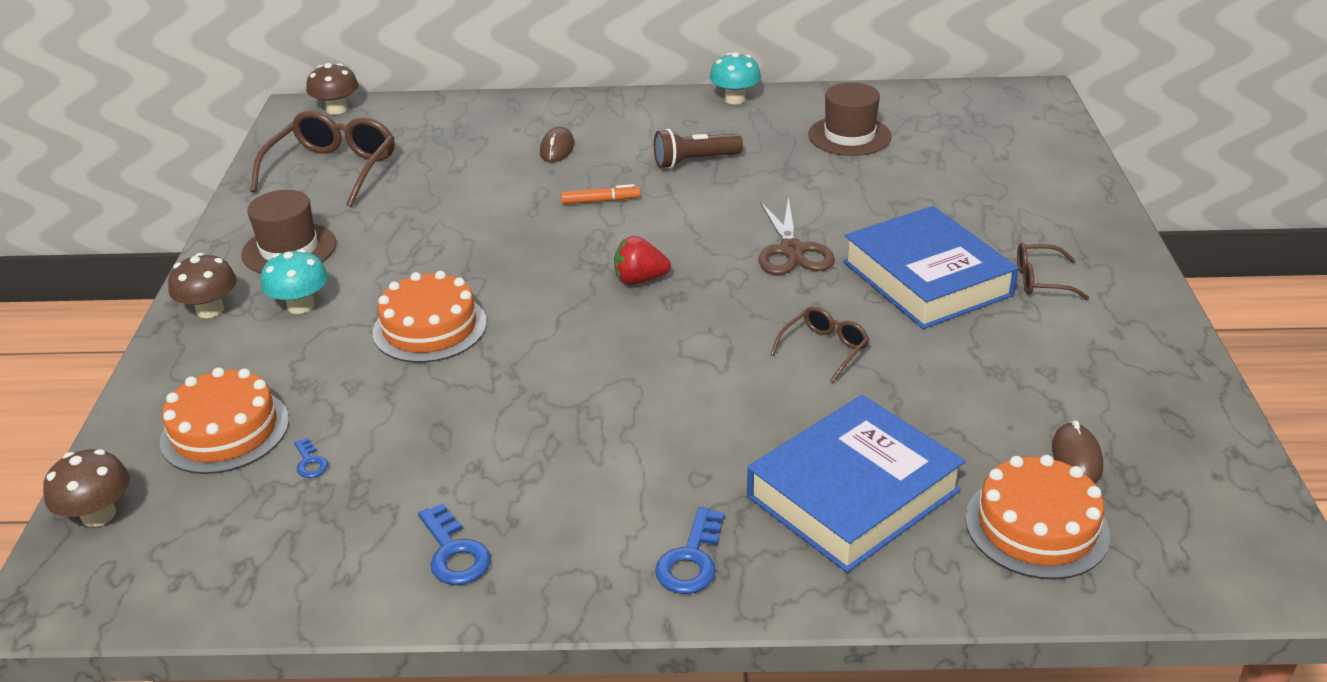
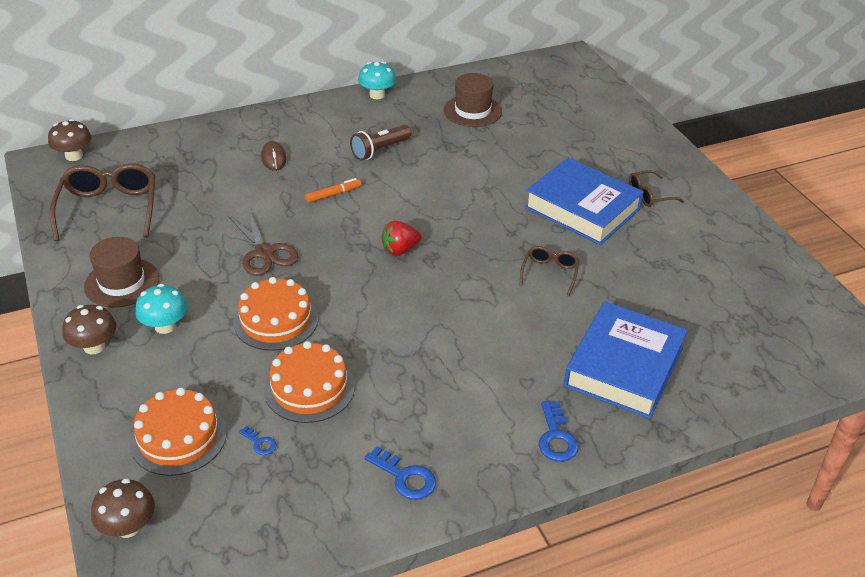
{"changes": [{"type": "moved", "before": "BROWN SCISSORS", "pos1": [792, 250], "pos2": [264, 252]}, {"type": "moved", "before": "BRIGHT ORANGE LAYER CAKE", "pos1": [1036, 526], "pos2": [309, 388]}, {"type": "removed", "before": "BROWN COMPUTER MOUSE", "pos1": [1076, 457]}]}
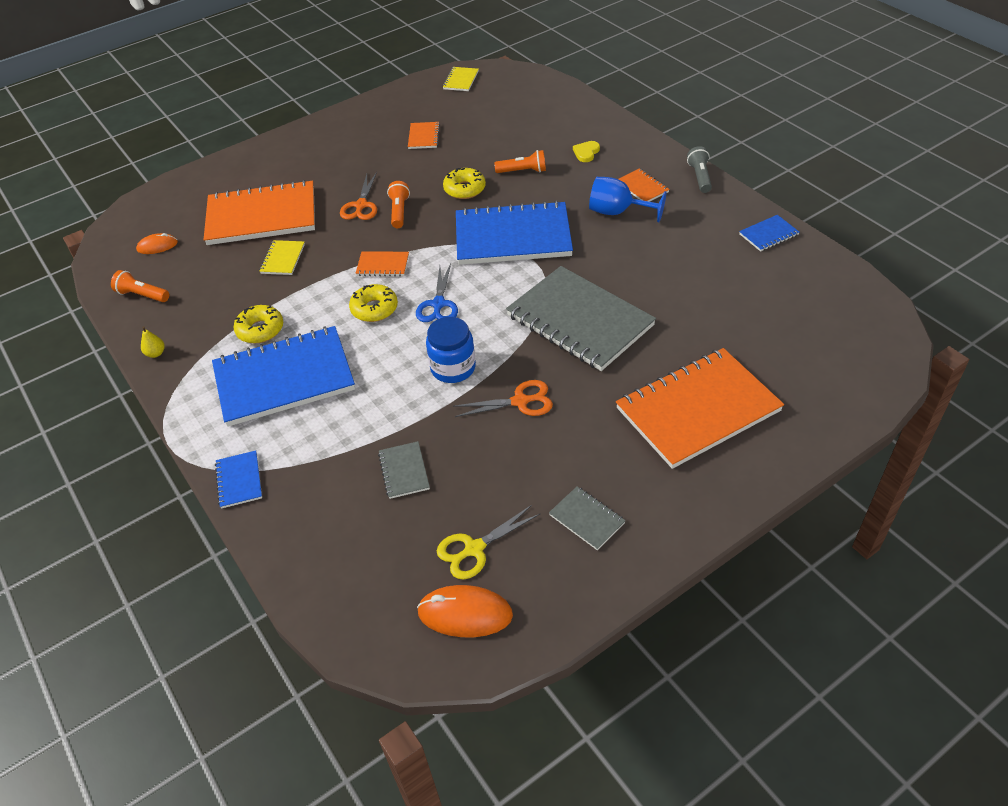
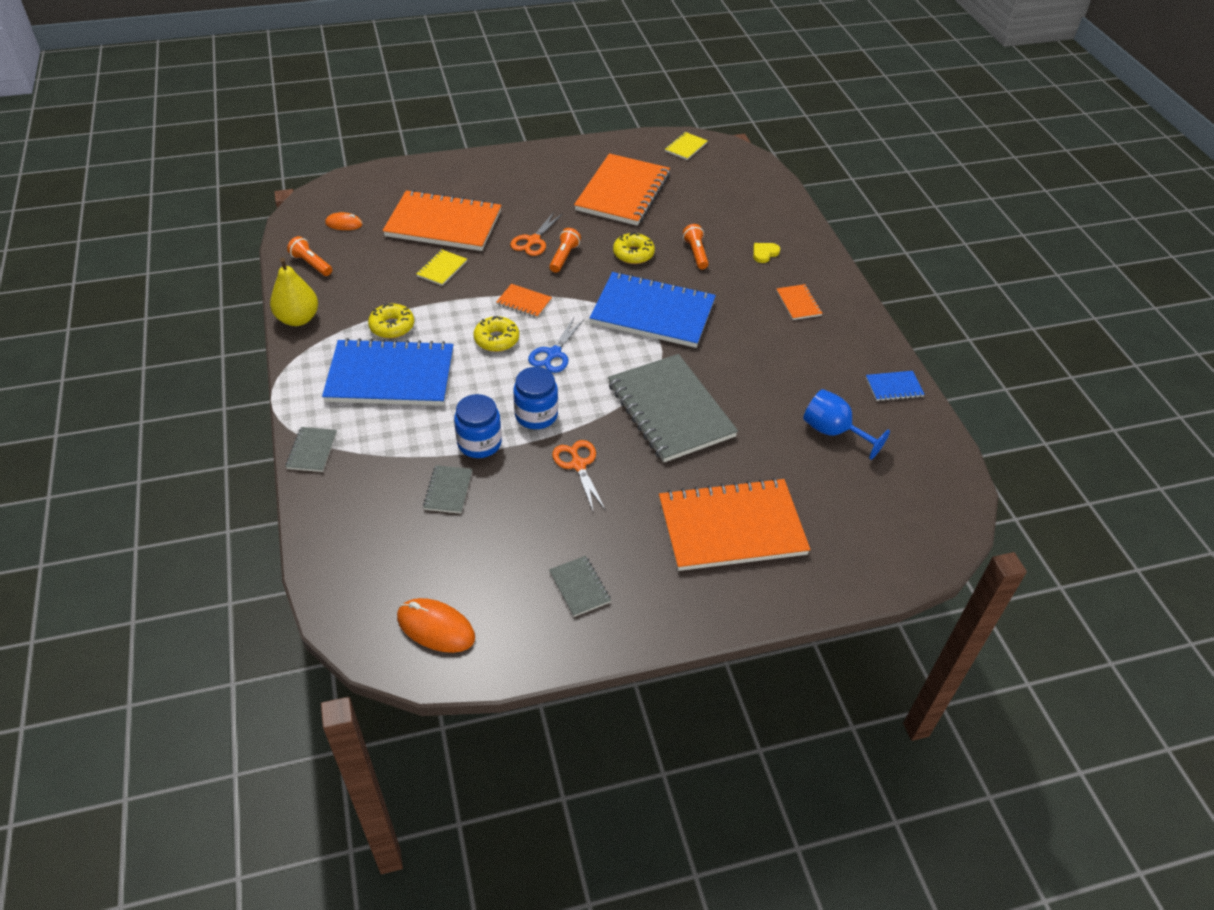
{"changes": [{"type": "resized", "before": "YELLOW TOY PEAR", "pos1": [156, 353], "pos2": [298, 319], "scale": 2.23}, {"type": "recoloured", "before": "COBALT NOTEBOOK", "after": "ASH-GREY NOTEBOOK", "pos1": [239, 480], "pos2": [312, 450]}, {"type": "added", "after": "COBALT JAR", "pos2": [479, 443]}, {"type": "turned", "before": "BRIGHT ORANGE SCISSORS", "pos1": [520, 401], "pos2": [578, 465], "turn": -120}, {"type": "resized", "before": "BRIGHT ORANGE NOTEBOOK", "pos1": [424, 137], "pos2": [623, 192], "scale": 2.35}, {"type": "turned", "before": "BRIGHT ORANGE POCKET TORCH", "pos1": [523, 171], "pos2": [696, 253], "turn": -120}, {"type": "moved", "before": "COBALT CHALICE", "pos1": [617, 212], "pos2": [833, 432]}, {"type": "removed", "before": "YELLOW SCISSORS", "pos1": [474, 549]}, {"type": "removed", "before": "ASH-GREY POCKET TORCH", "pos1": [700, 177]}]}
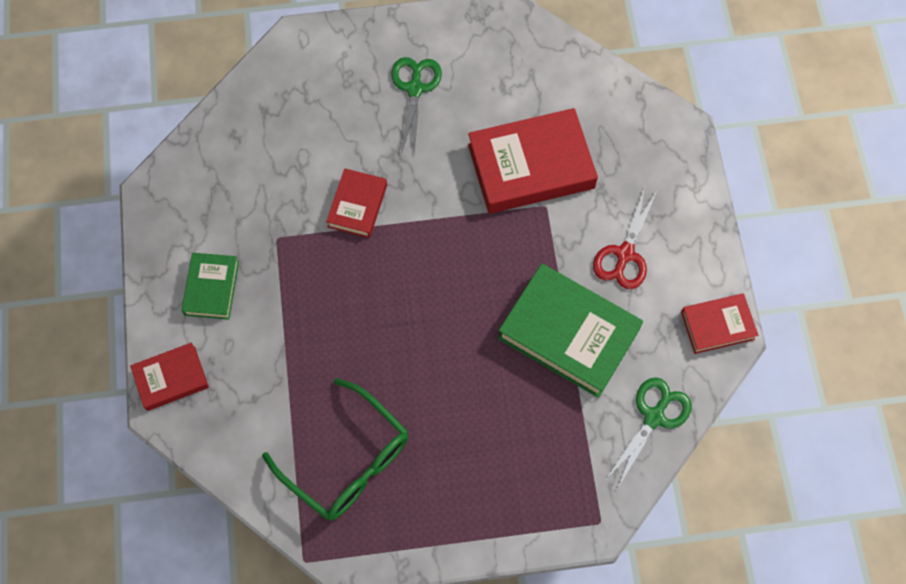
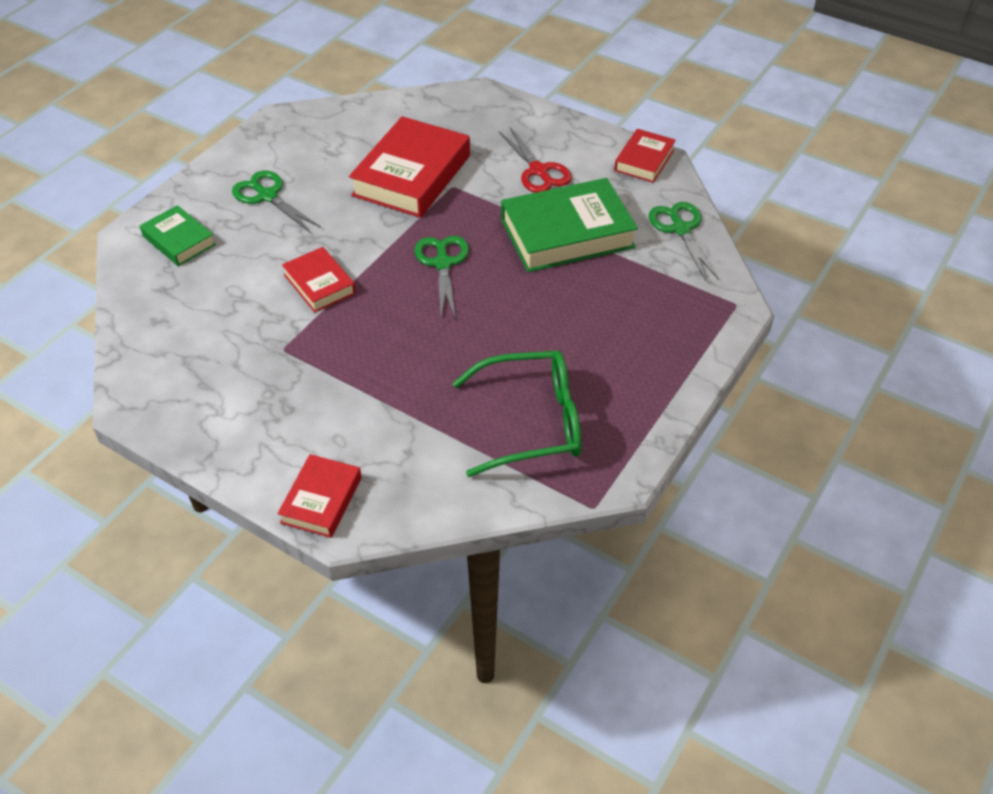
{"changes": [{"type": "moved", "before": "GREEN BOOK", "pos1": [211, 288], "pos2": [179, 240]}, {"type": "added", "after": "GREEN SCISSORS", "pos2": [443, 263]}]}
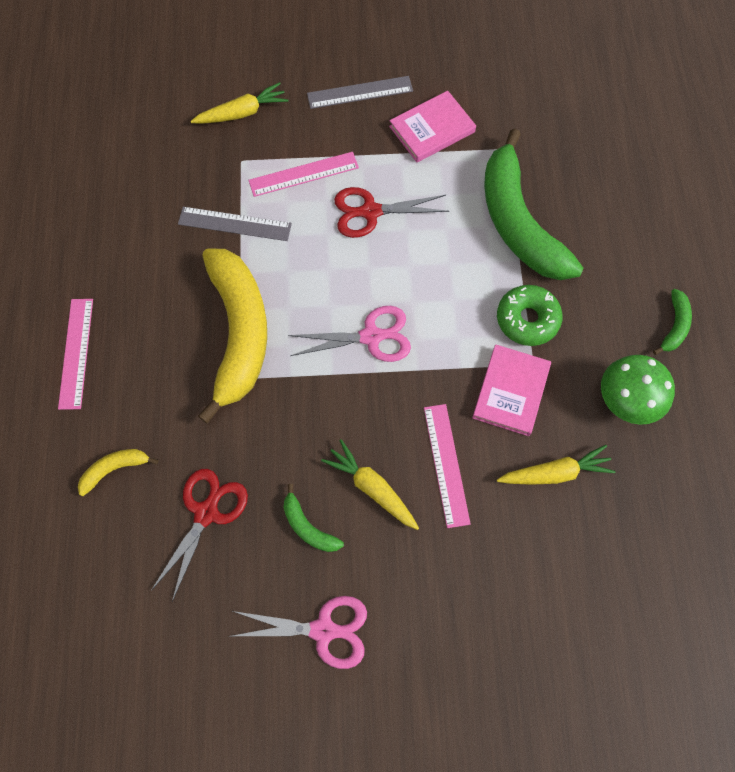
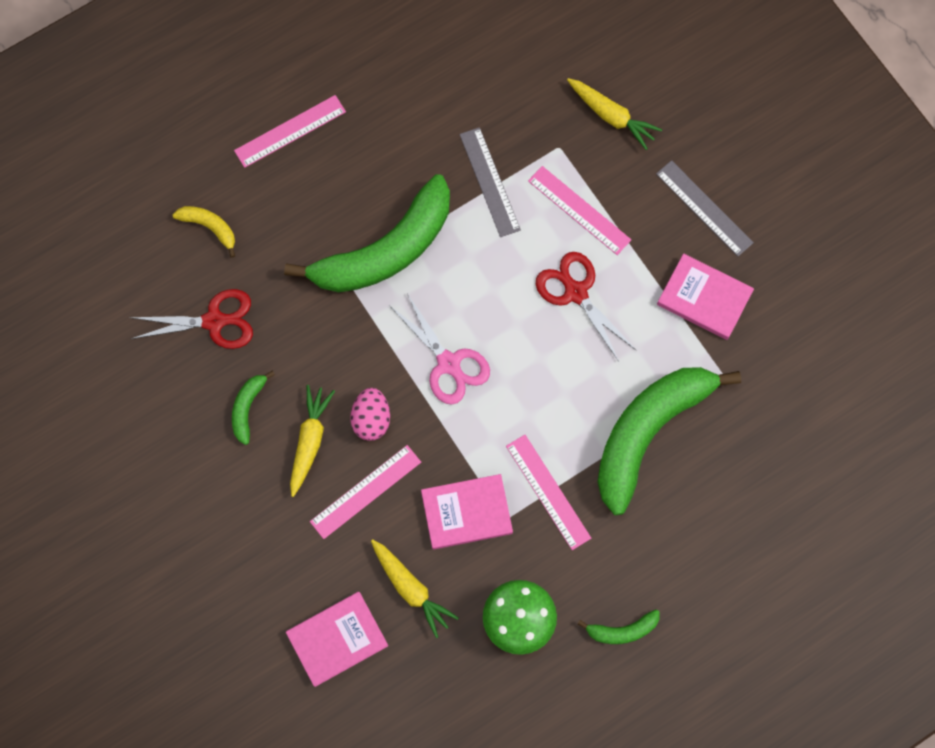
{"changes": [{"type": "recoloured", "before": "YELLOW TOY BANANA", "after": "GREEN TOY BANANA", "pos1": [239, 333], "pos2": [386, 250]}, {"type": "added", "after": "PINK BOOK", "pos2": [337, 639]}, {"type": "added", "after": "PINK TOY EGG", "pos2": [371, 419]}, {"type": "replaced", "before": "GREEN DONUT", "after": "PINK STRAIGHTEDGE", "pos1": [527, 319], "pos2": [548, 492]}, {"type": "removed", "before": "PINK SCISSORS", "pos1": [323, 630]}]}
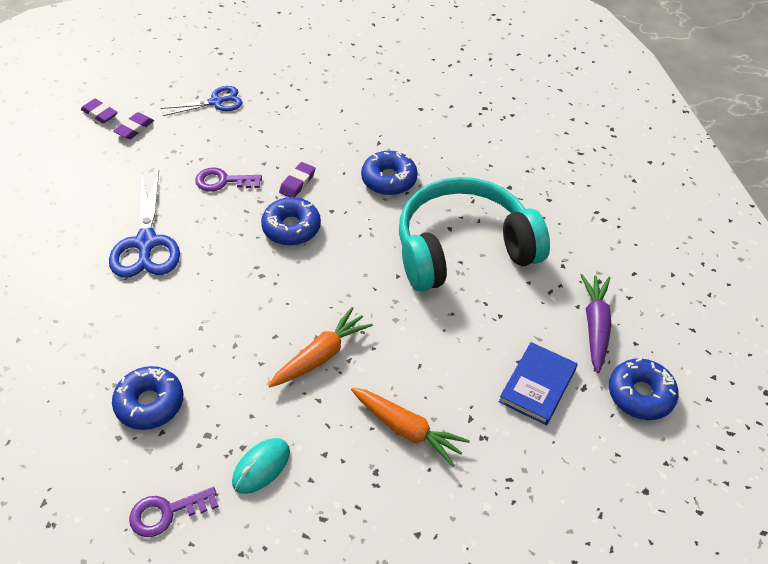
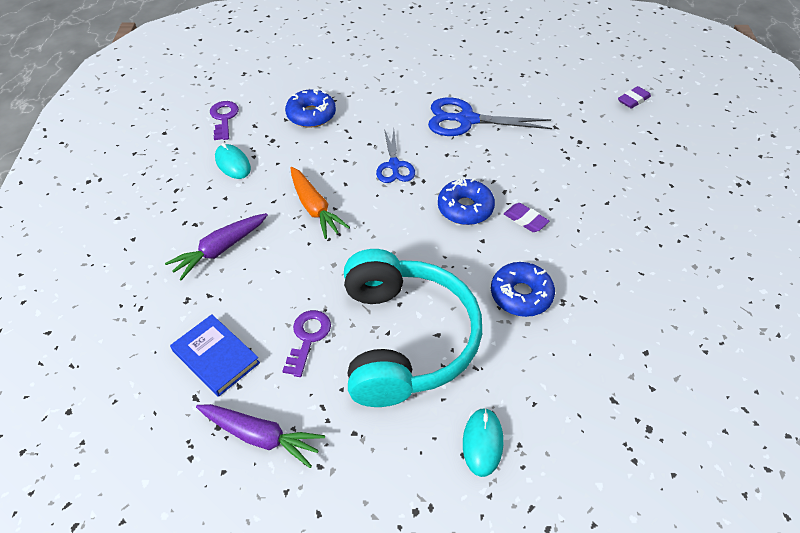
{"changes": [{"type": "recoloured", "before": "BRIGHT ORANGE ROOT VEGETABLE", "after": "ROYAL PURPLE ROOT VEGETABLE", "pos1": [407, 429], "pos2": [220, 250]}, {"type": "moved", "before": "ROYAL PURPLE KEY", "pos1": [223, 181], "pos2": [308, 338]}, {"type": "moved", "before": "COBALT SCISSORS", "pos1": [216, 102], "pos2": [394, 165]}, {"type": "added", "after": "TEAL COMPUTER MOUSE", "pos2": [482, 442]}, {"type": "removed", "before": "ROYAL PURPLE PENCIL ERASER", "pos1": [134, 128]}, {"type": "removed", "before": "COBALT DONUT", "pos1": [640, 394]}]}
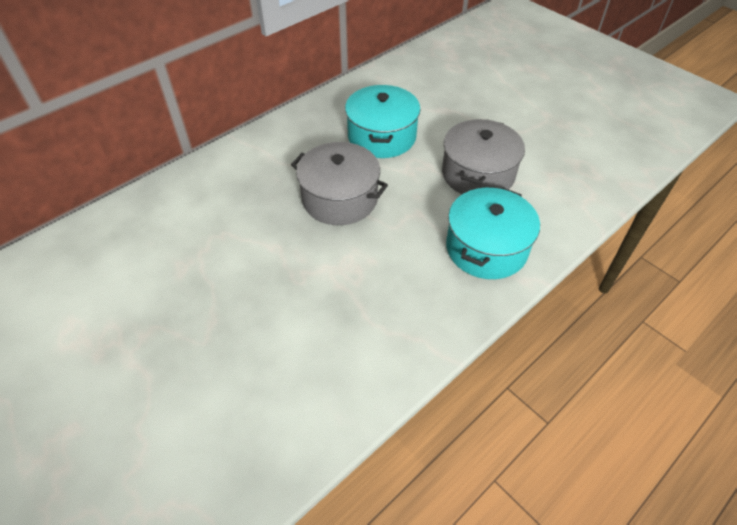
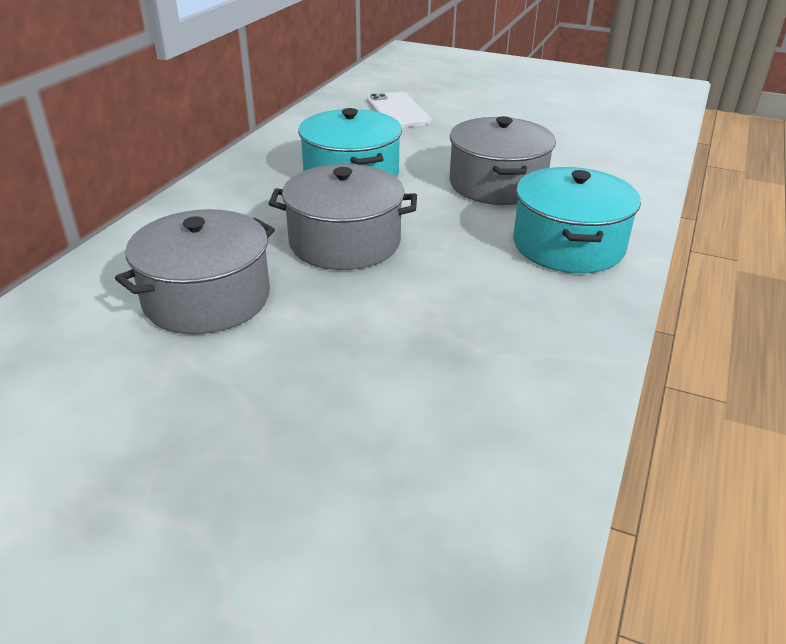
{"changes": [{"type": "added", "after": "ASH-GREY POT", "pos2": [207, 298]}, {"type": "added", "after": "WHITE MOBILE PHONE", "pos2": [398, 111]}]}
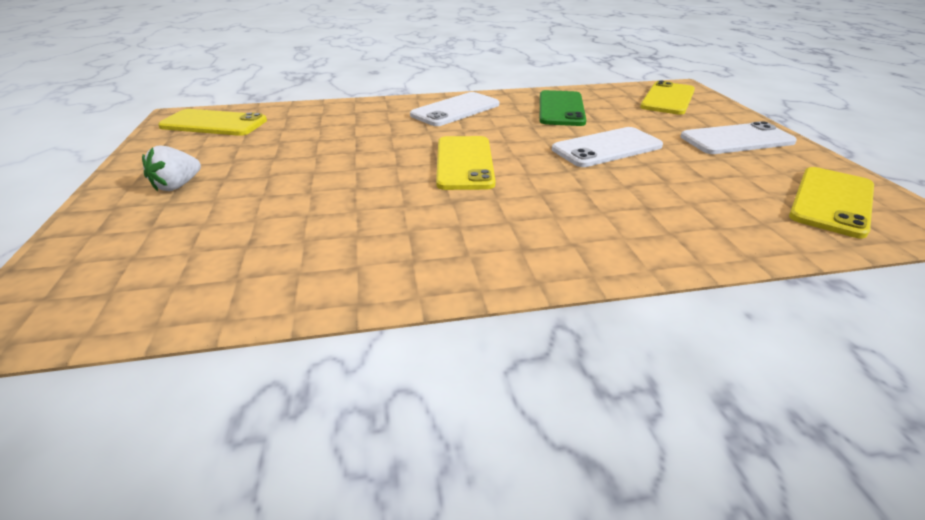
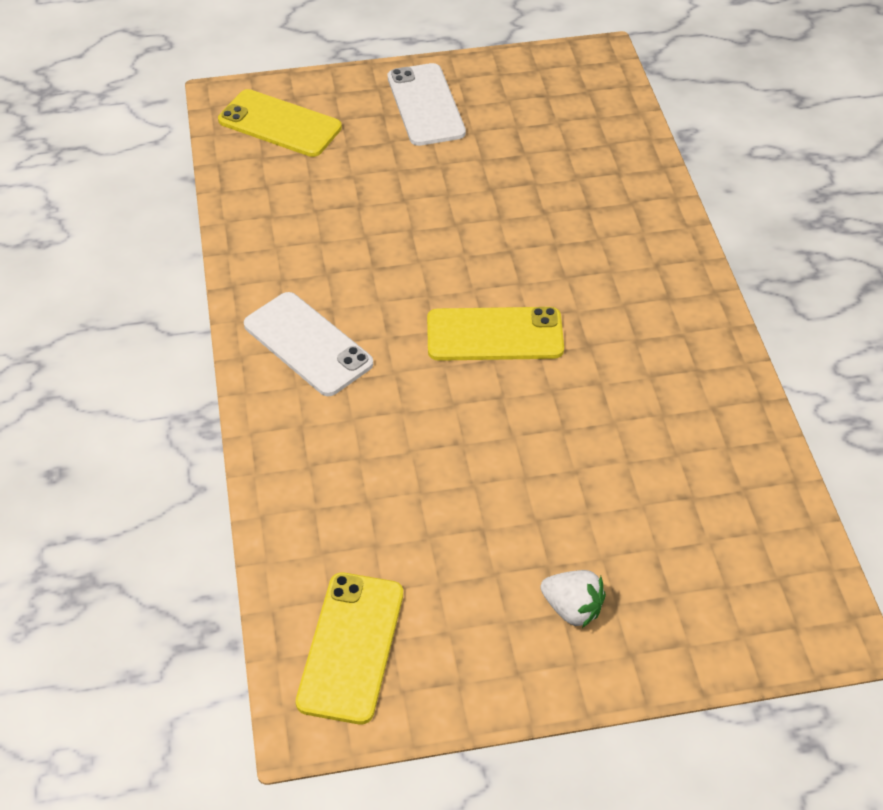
{"changes": [{"type": "removed", "before": "GREEN MOBILE PHONE", "pos1": [561, 109]}, {"type": "removed", "before": "WHITE MOBILE PHONE", "pos1": [607, 148]}, {"type": "removed", "before": "YELLOW MOBILE PHONE", "pos1": [831, 201]}]}
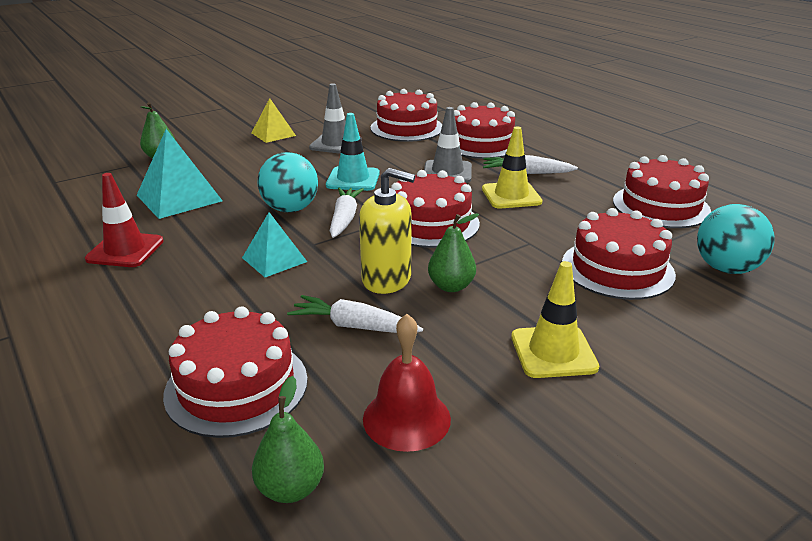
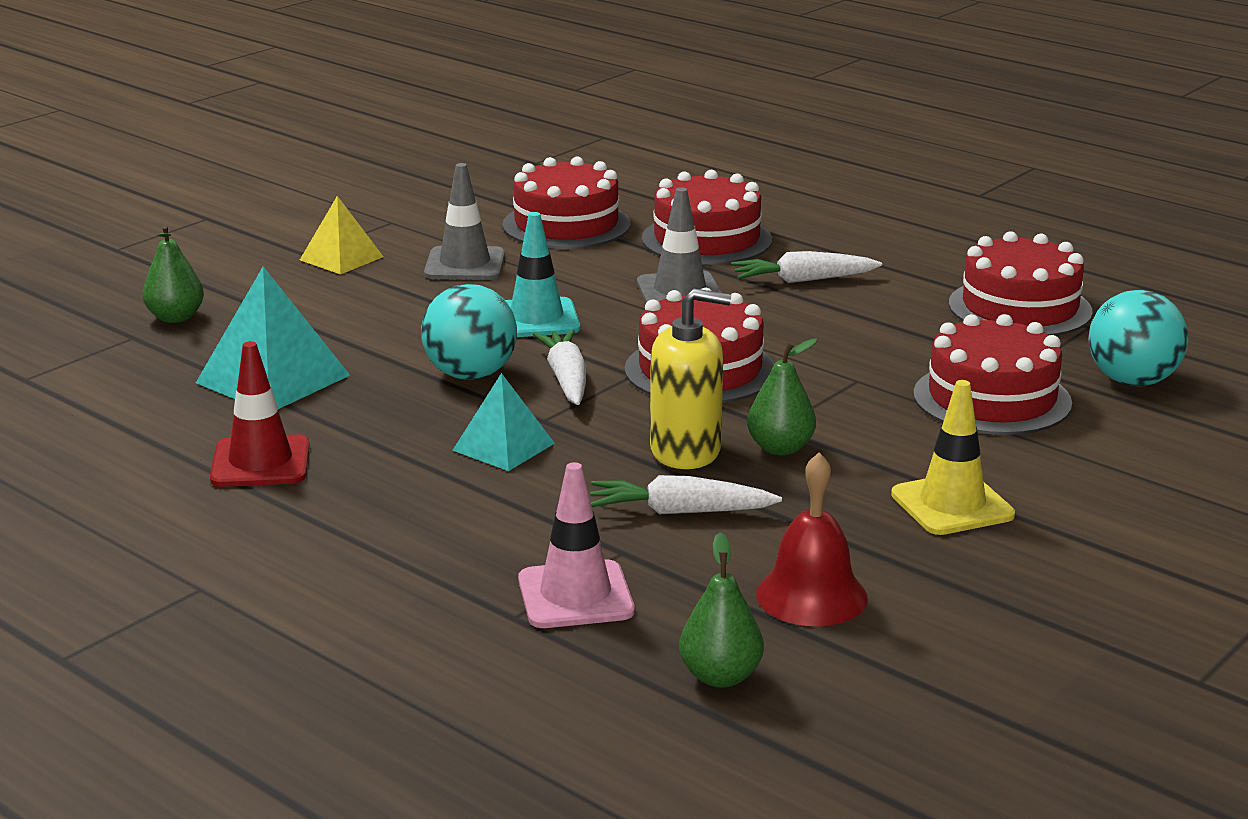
{"changes": [{"type": "replaced", "before": "SCARLET LAYER CAKE", "after": "PINK ROAD CONE", "pos1": [236, 386], "pos2": [575, 596]}, {"type": "removed", "before": "YELLOW ROAD CONE", "pos1": [511, 195]}]}
